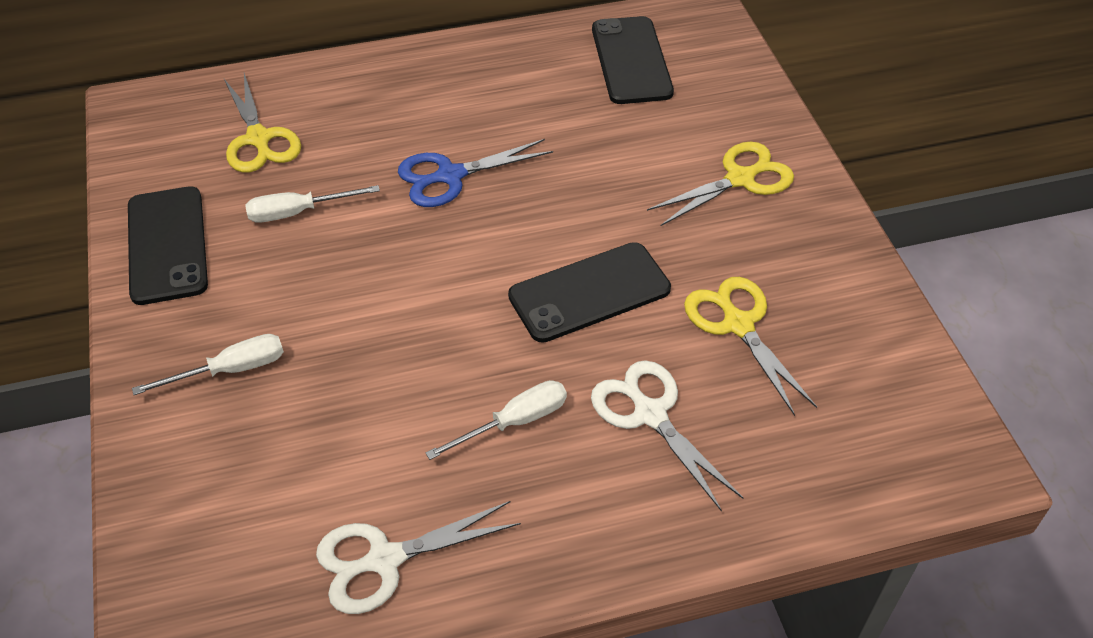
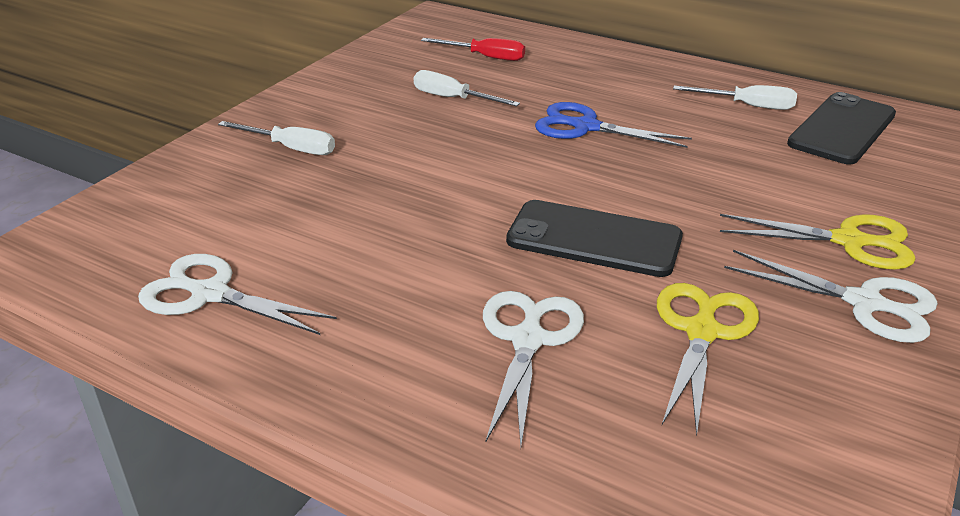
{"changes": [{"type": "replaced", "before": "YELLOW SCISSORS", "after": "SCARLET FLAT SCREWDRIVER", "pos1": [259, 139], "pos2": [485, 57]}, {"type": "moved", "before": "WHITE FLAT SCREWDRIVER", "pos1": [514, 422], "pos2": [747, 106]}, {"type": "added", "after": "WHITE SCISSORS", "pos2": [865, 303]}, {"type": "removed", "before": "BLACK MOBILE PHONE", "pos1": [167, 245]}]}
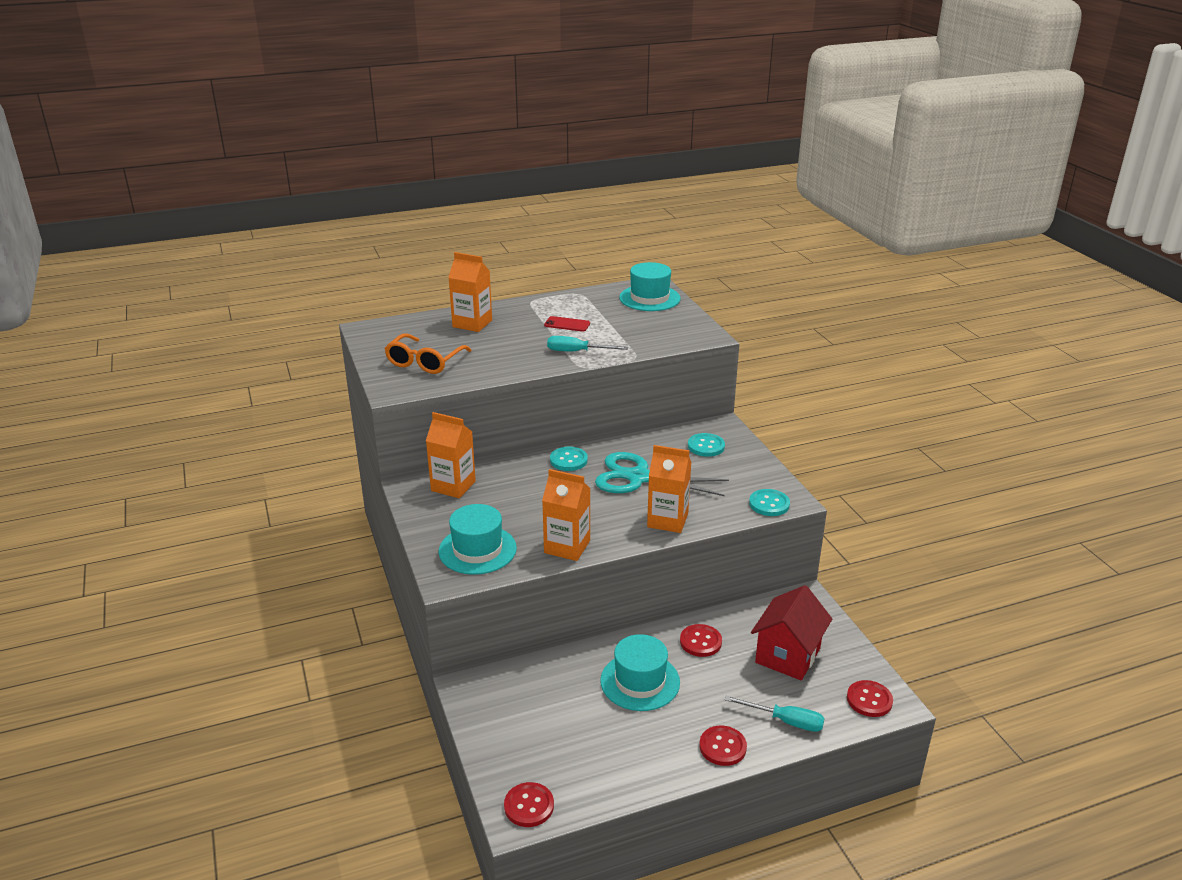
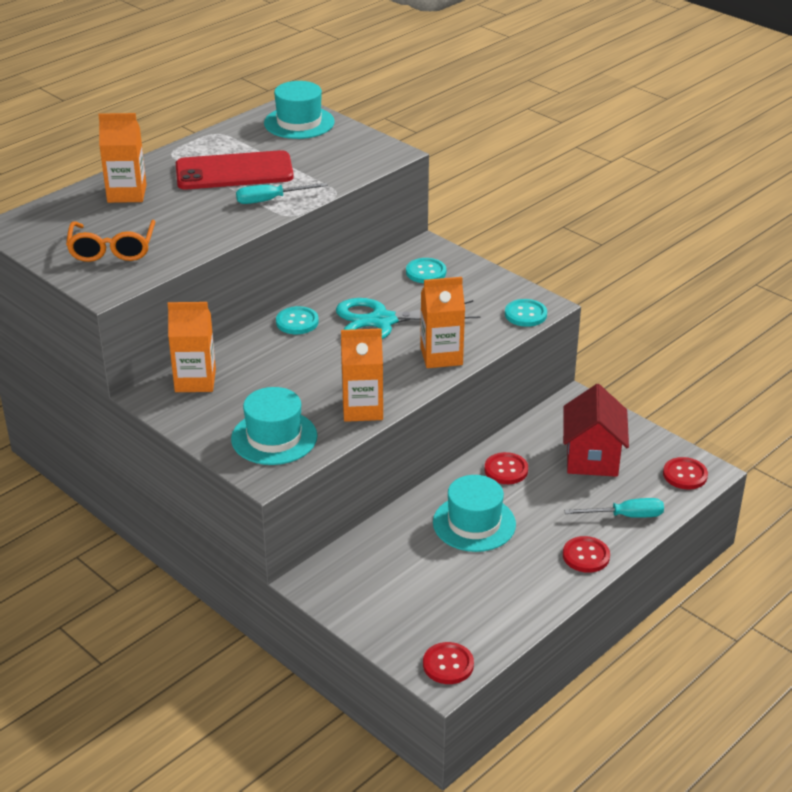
{"changes": [{"type": "resized", "before": "SCARLET MOBILE PHONE", "pos1": [567, 324], "pos2": [234, 172], "scale": 2.28}]}
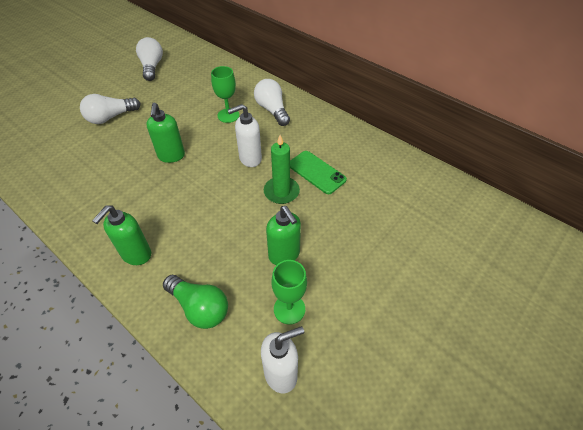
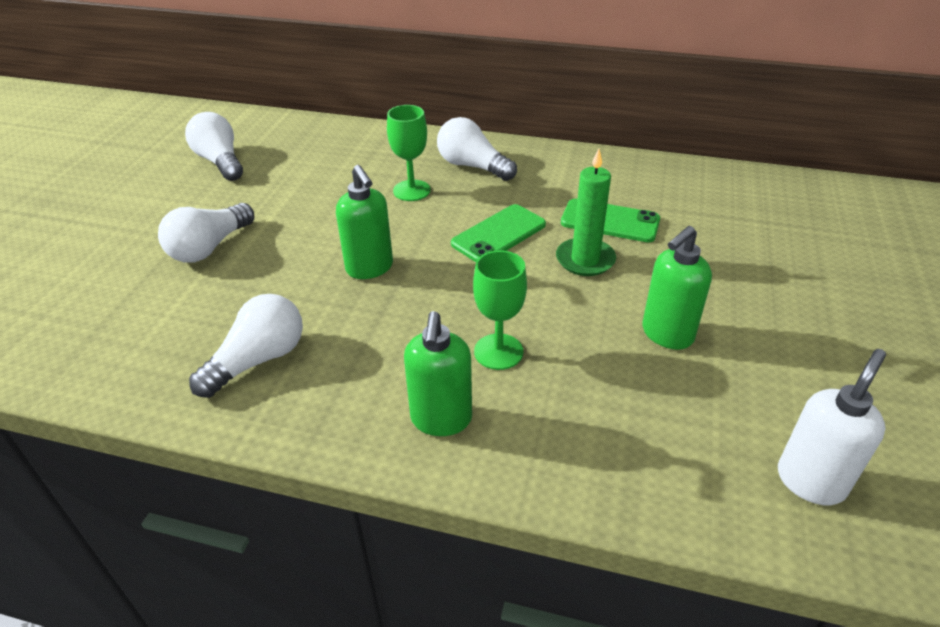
{"changes": [{"type": "added", "after": "WHITE LIGHTBULB", "pos2": [258, 360]}, {"type": "replaced", "before": "WHITE SOAP DISPENSER", "after": "GREEN MOBILE PHONE", "pos1": [250, 159], "pos2": [498, 234]}, {"type": "moved", "before": "GREEN CHALICE", "pos1": [289, 309], "pos2": [498, 351]}, {"type": "turned", "before": "GREEN SOAP DISPENSER", "pos1": [284, 255], "pos2": [666, 334], "turn": 105}, {"type": "removed", "before": "GREEN LIGHTBULB", "pos1": [199, 307]}]}
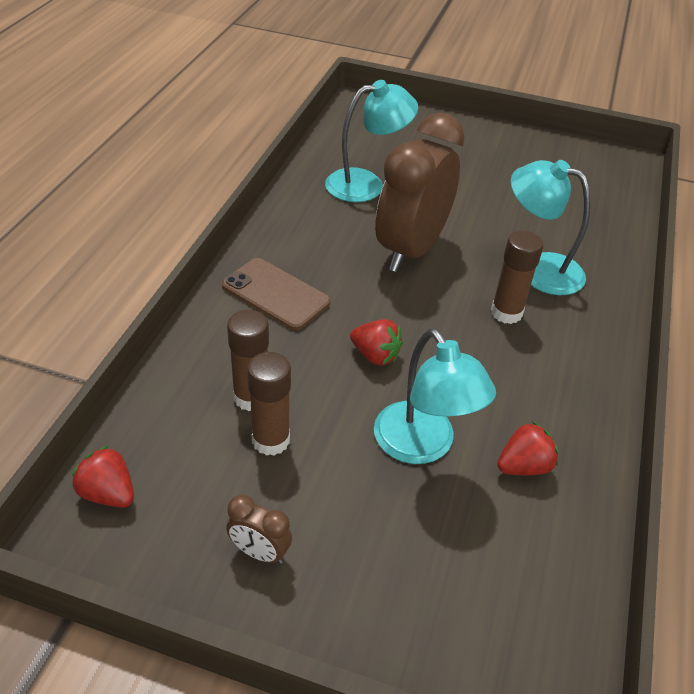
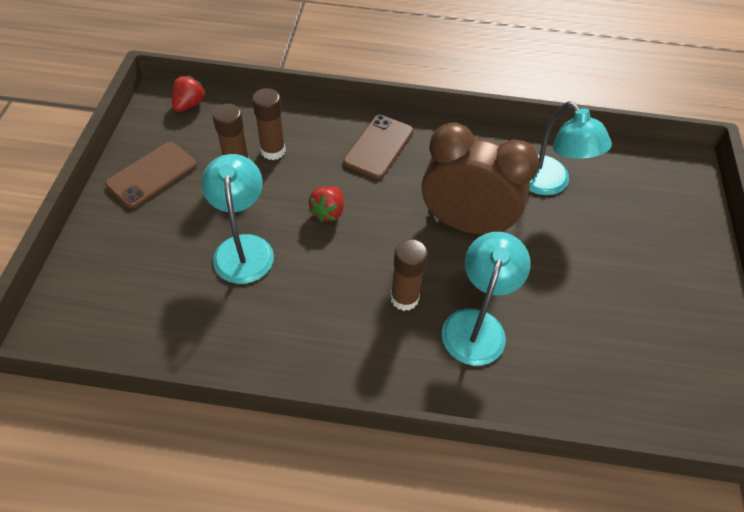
{"changes": [{"type": "replaced", "before": "BROWN ALARM CLOCK", "after": "BROWN MOBILE PHONE", "pos1": [260, 552], "pos2": [152, 175]}, {"type": "turned", "before": "TEAL READING LAMP", "pos1": [422, 446], "pos2": [243, 248], "turn": 120}, {"type": "removed", "before": "SCARLET TOY STRAWBERRY", "pos1": [524, 466]}]}
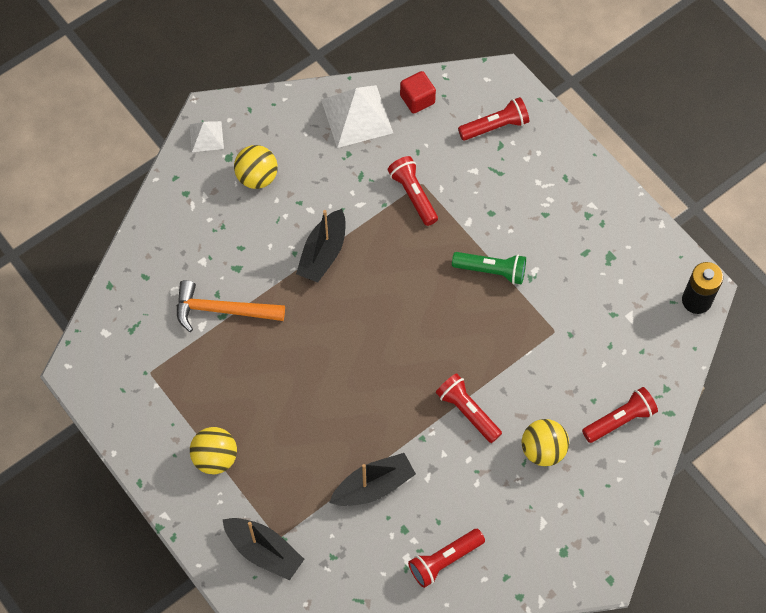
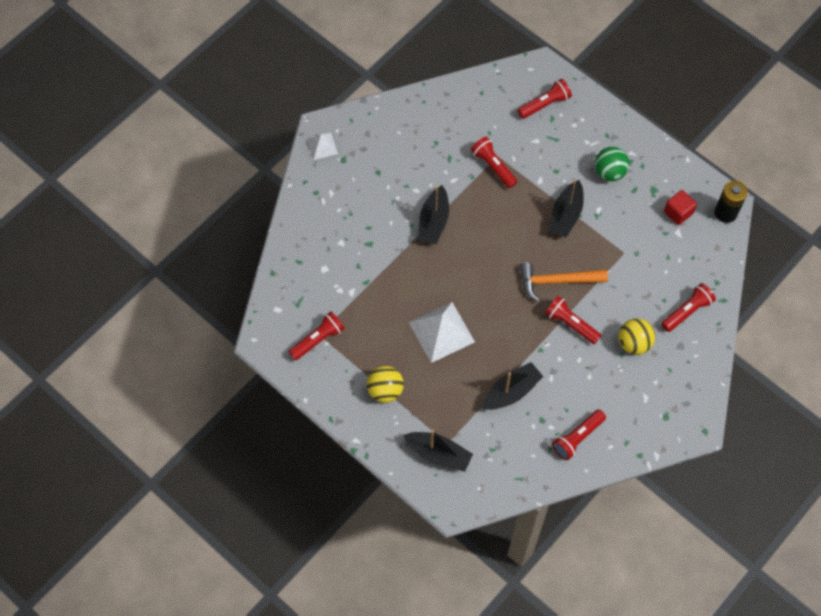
{"changes": [{"type": "added", "after": "SCARLET POCKET TORCH", "pos2": [318, 339]}, {"type": "moved", "before": "WHITE SOLID PYRAMID", "pos1": [357, 116], "pos2": [441, 332]}, {"type": "moved", "before": "BRIGHT ORANGE CLAW HAMMER", "pos1": [222, 310], "pos2": [557, 281]}, {"type": "replaced", "before": "GREEN POCKET TORCH", "after": "BLACK TOY BOAT", "pos1": [491, 271], "pos2": [566, 215]}, {"type": "added", "after": "GREEN BALL", "pos2": [609, 172]}, {"type": "moved", "before": "SCARLET SOLID CUBE", "pos1": [417, 99], "pos2": [678, 212]}, {"type": "removed", "before": "YELLOW BALL", "pos1": [257, 177]}]}
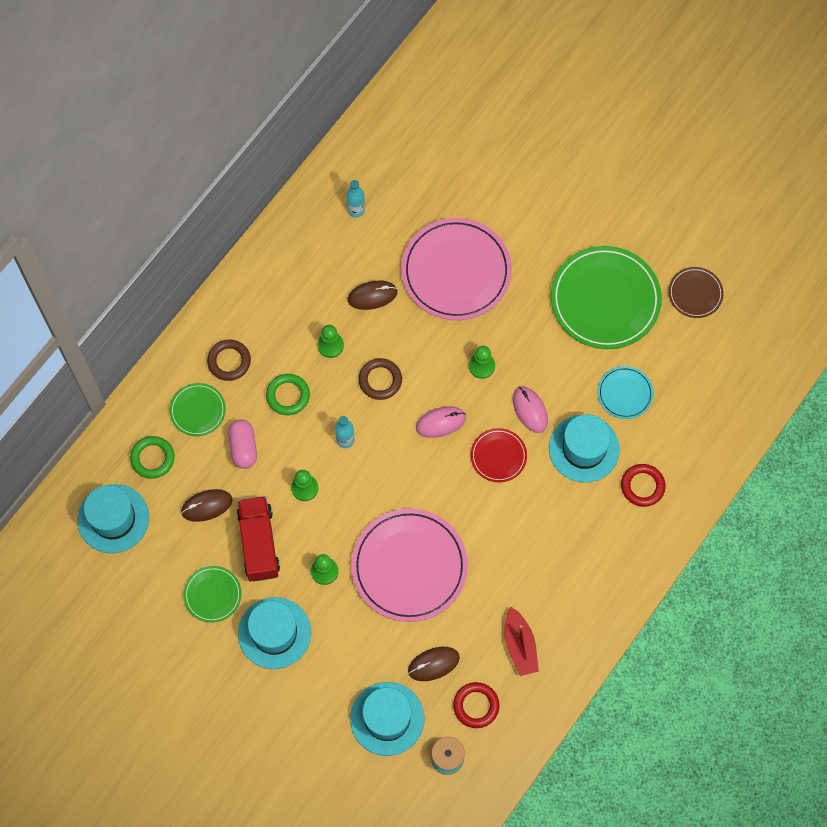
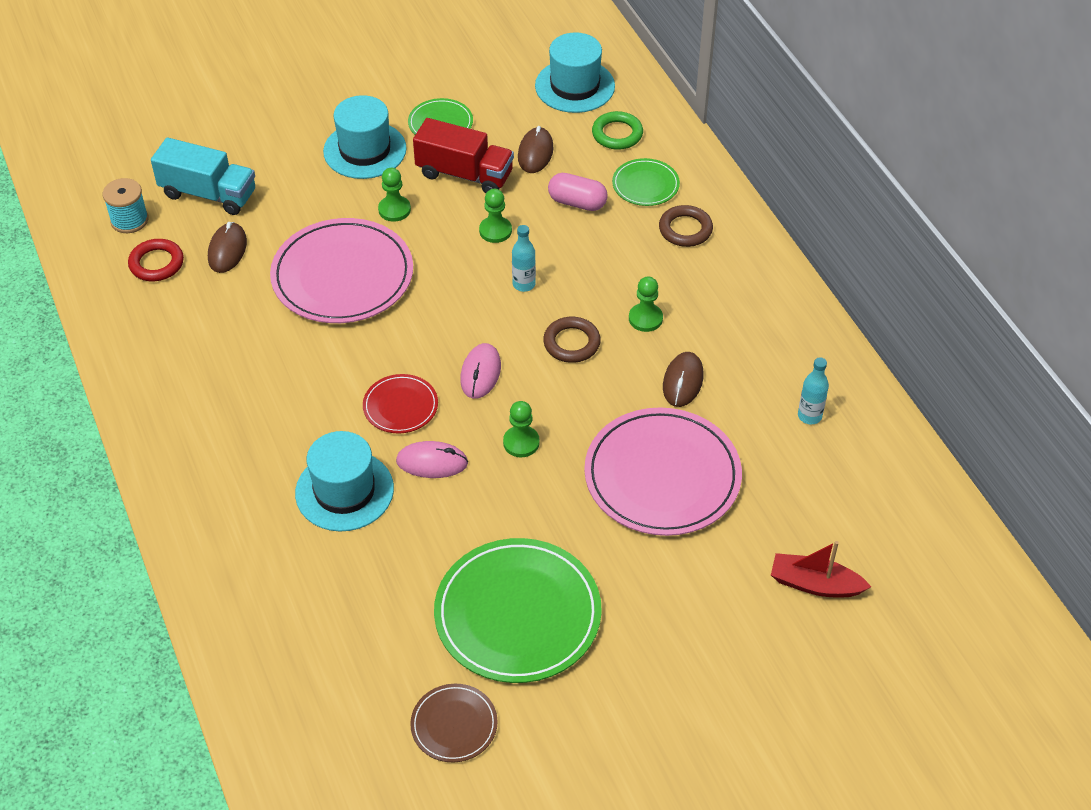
{"changes": [{"type": "replaced", "before": "TEAL TOP HAT", "after": "TEAL TOY TRUCK", "pos1": [387, 718], "pos2": [208, 194]}, {"type": "moved", "before": "SCARLET TOY BOAT", "pos1": [520, 645], "pos2": [815, 584]}, {"type": "removed", "before": "GREEN TORUS", "pos1": [288, 396]}, {"type": "removed", "before": "TEAL FLAT DISH", "pos1": [625, 393]}, {"type": "removed", "before": "SCARLET TORUS", "pos1": [642, 486]}]}
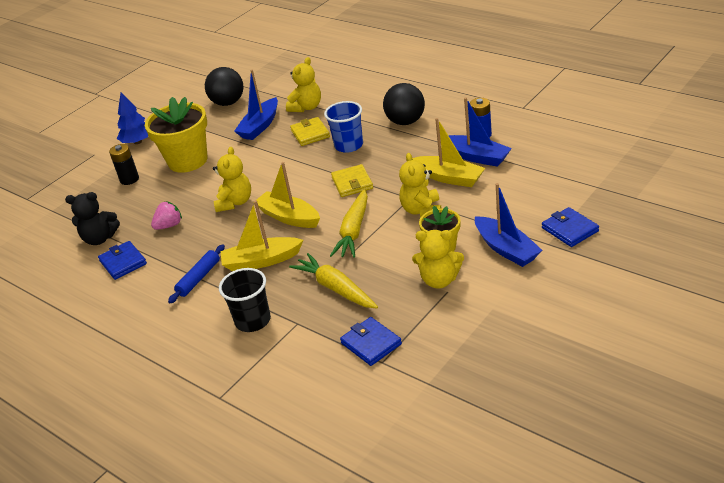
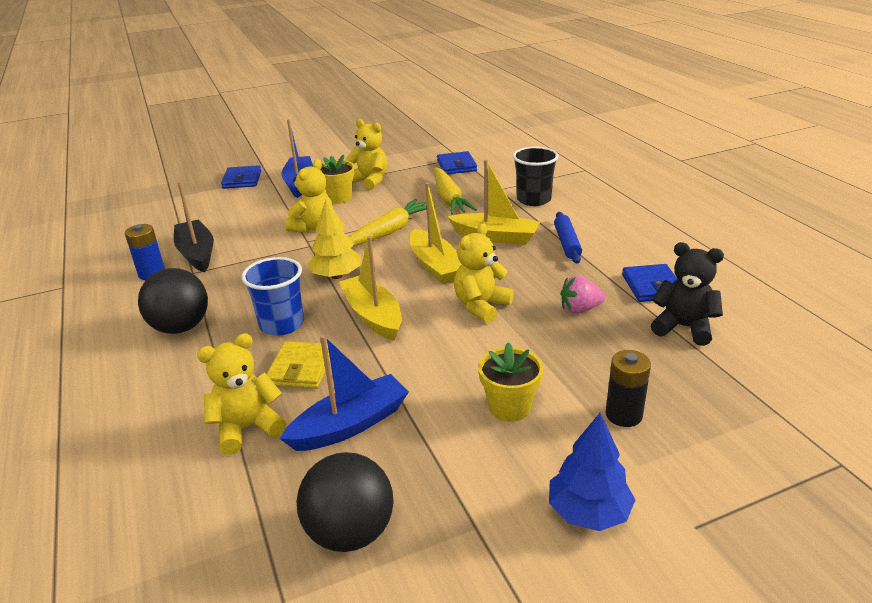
{"changes": [{"type": "recoloured", "before": "COBALT TOY BOAT", "after": "BLACK TOY BOAT", "pos1": [476, 157], "pos2": [197, 253]}, {"type": "replaced", "before": "YELLOW CARD WALLET", "after": "YELLOW TOY TREE", "pos1": [352, 183], "pos2": [336, 276]}, {"type": "moved", "before": "YELLOW TOY BOAT", "pos1": [449, 178], "pos2": [373, 316]}, {"type": "resized", "before": "YELLOW FLOWER POT", "pos1": [188, 161], "pos2": [509, 407], "scale": 0.56}, {"type": "turned", "before": "COBALT DOUGH ROLLER", "pos1": [198, 278], "pos2": [567, 243], "turn": -60}]}
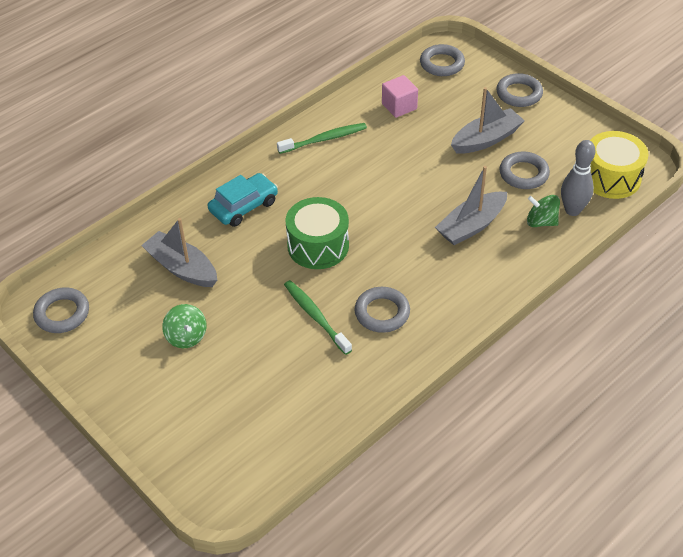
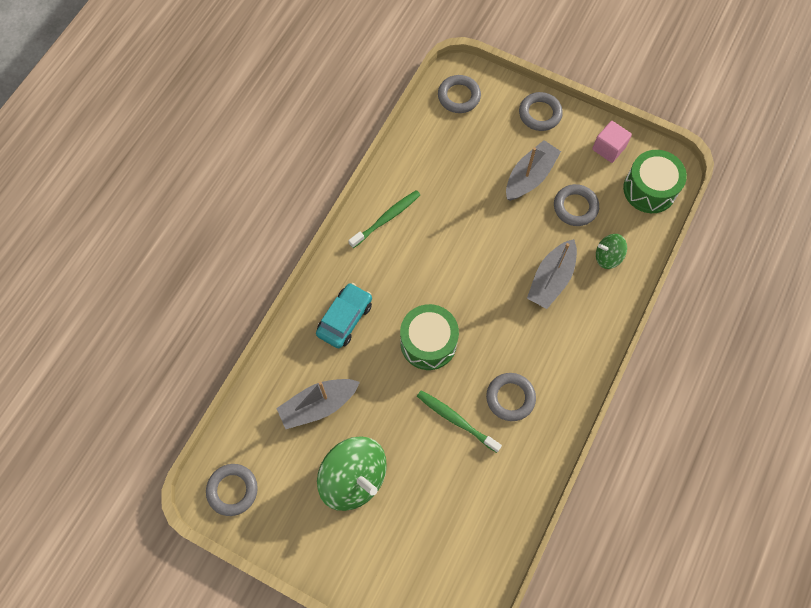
{"changes": [{"type": "turned", "before": "ASH-GREY TOY BOAT", "pos1": [182, 268], "pos2": [318, 405], "turn": -45}, {"type": "resized", "before": "GREEN SPINNING TOP", "pos1": [186, 336], "pos2": [354, 478], "scale": 1.92}, {"type": "moved", "before": "PINK SOLID CUBE", "pos1": [399, 106], "pos2": [608, 148]}, {"type": "recoloured", "before": "YELLOW TOY DRUM", "after": "GREEN TOY DRUM", "pos1": [611, 177], "pos2": [649, 189]}, {"type": "removed", "before": "ASH-GREY SKITTLE", "pos1": [572, 210]}]}
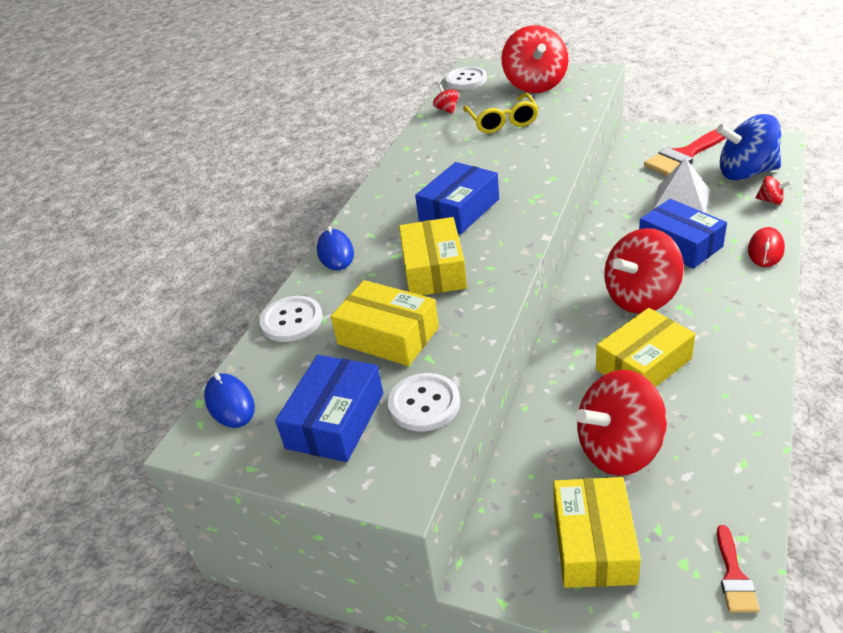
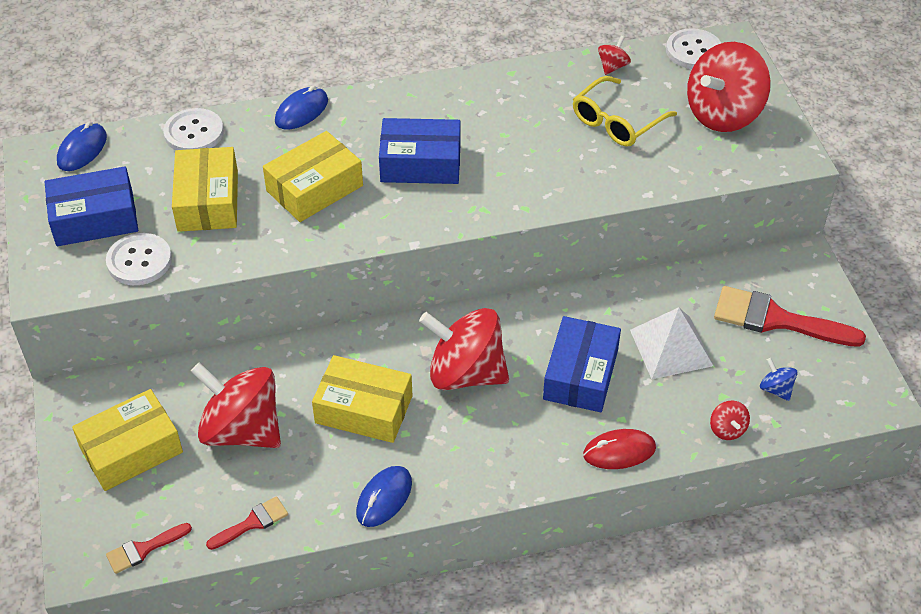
{"changes": [{"type": "added", "after": "SCARLET BRUSH", "pos2": [252, 523]}, {"type": "added", "after": "COBALT COMPUTER MOUSE", "pos2": [384, 498]}, {"type": "resized", "before": "COBALT SPINNING TOP", "pos1": [745, 173], "pos2": [776, 389], "scale": 0.42}]}
